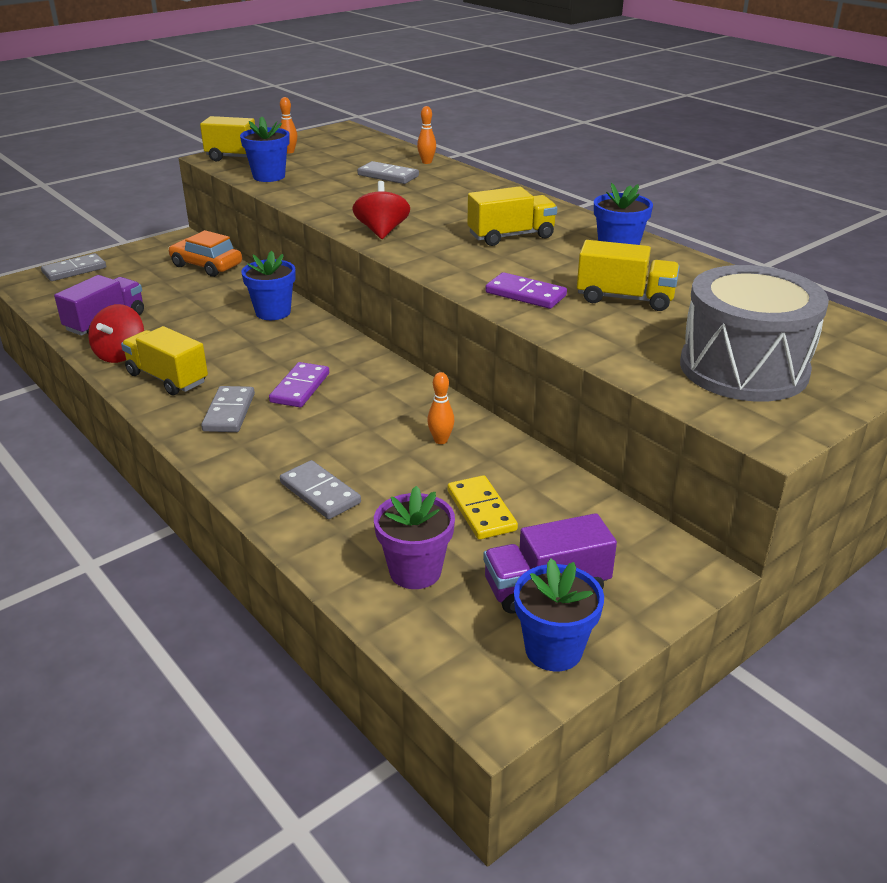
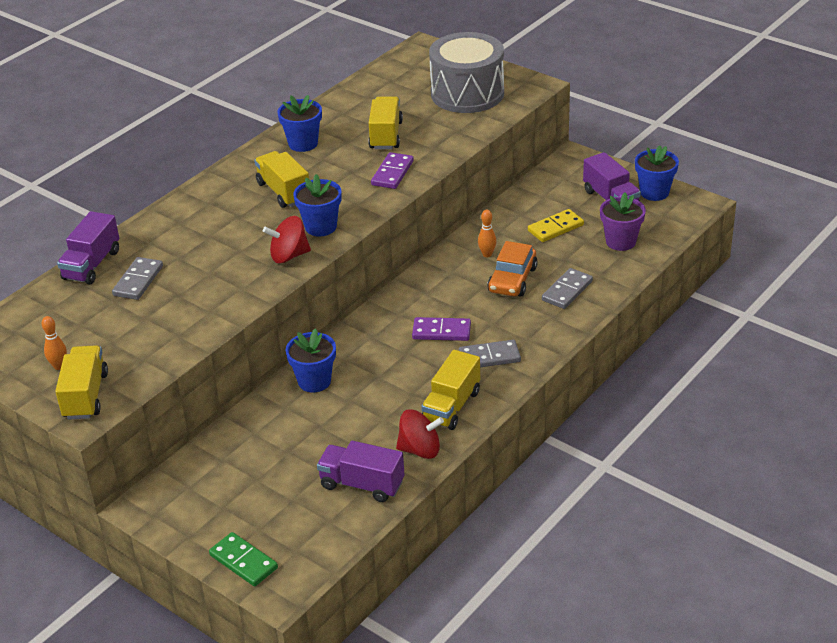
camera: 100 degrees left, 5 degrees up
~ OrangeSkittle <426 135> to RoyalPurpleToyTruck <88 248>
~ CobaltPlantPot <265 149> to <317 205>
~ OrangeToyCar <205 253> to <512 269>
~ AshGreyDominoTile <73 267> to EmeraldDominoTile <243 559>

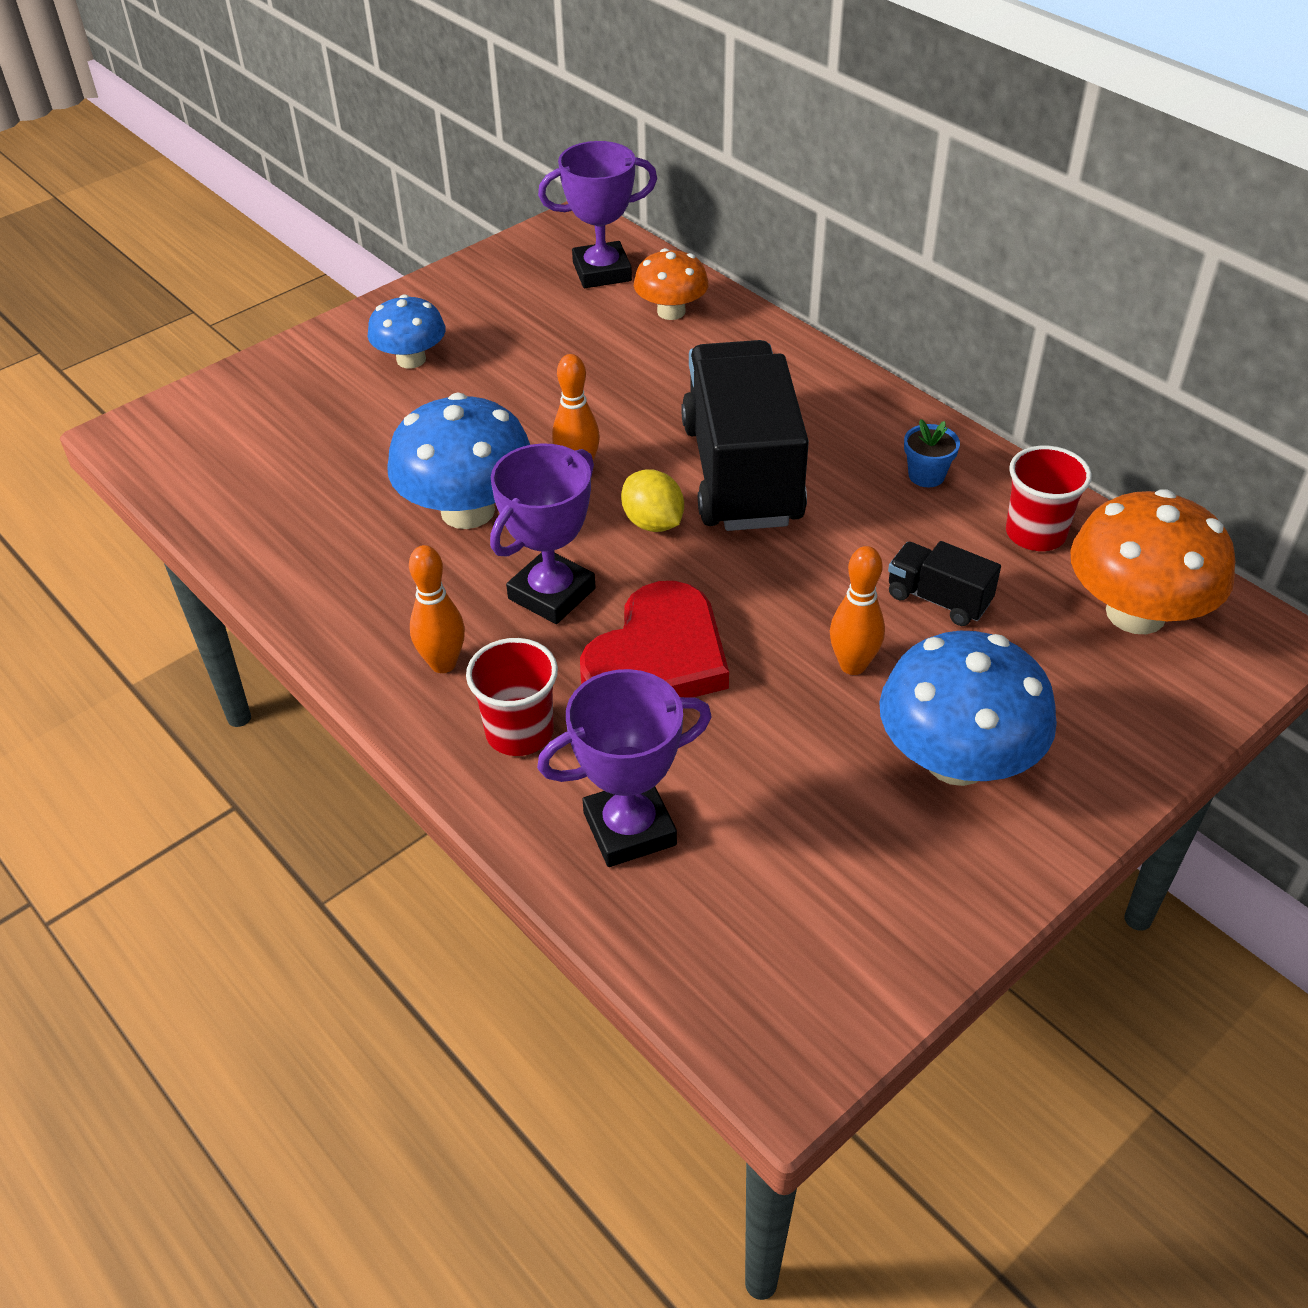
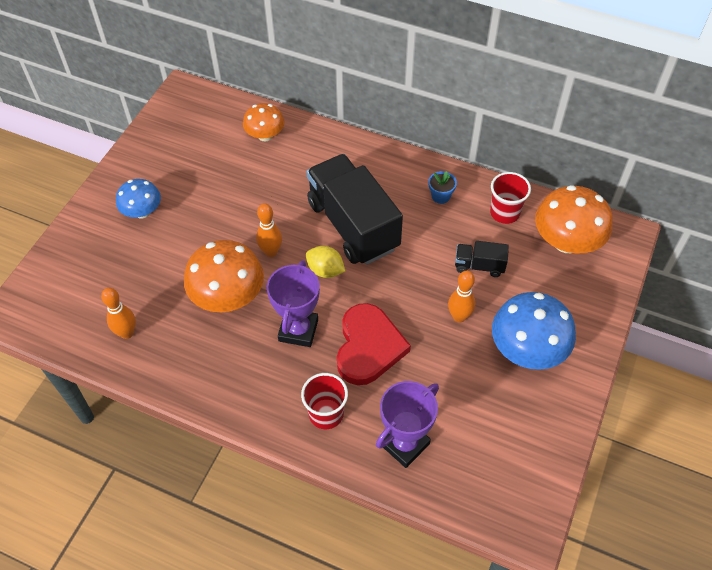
camera: 25 degrees left, 10 degrees up
- RoyalPurpleAwardCup <597 214>
~ CobaltFungus <458 461> to OrangeFungus <224 276>
~ OrangeSkittle <437 609> to <118 313>

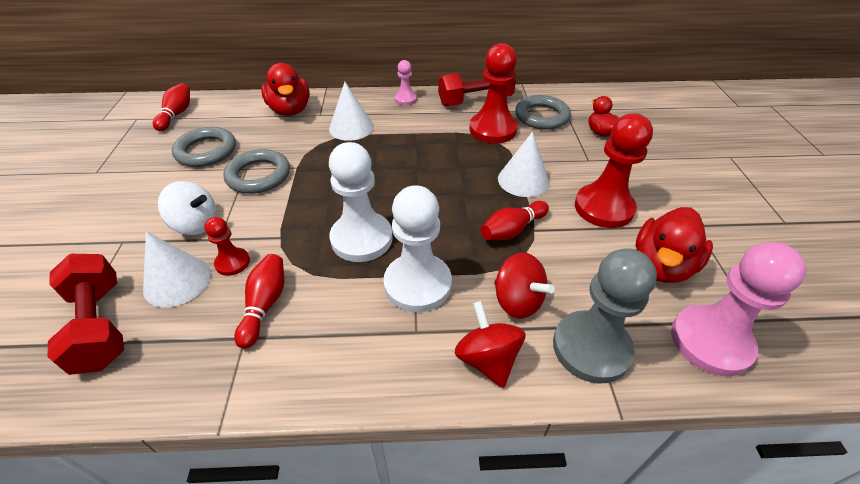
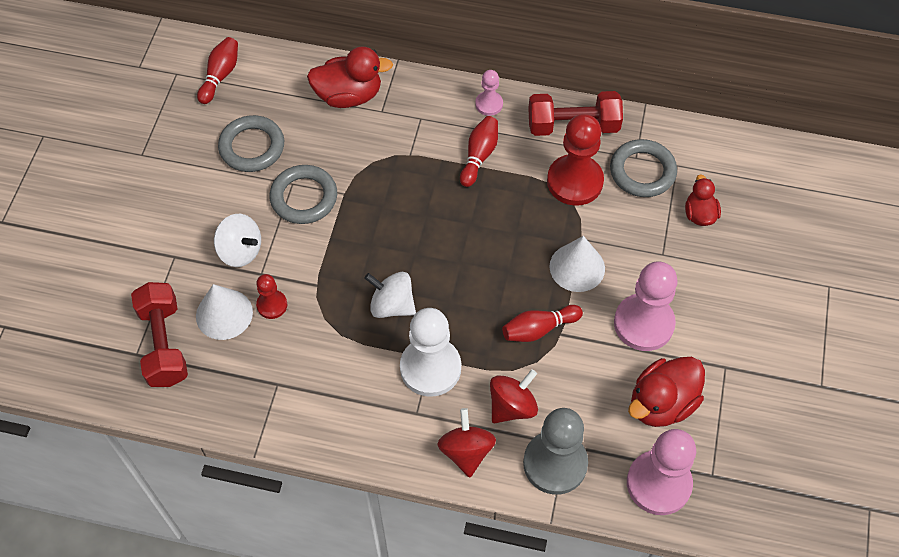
camera: 15 degrees right, 15 degrees up
~ RedToyDuck <285 89> = <350 77> 90 degrees counterclockwise
- SnowWhiteConeShape <351 111>
~ RedPawn <614 170> to RosyPawn <646 306>
~ SnowWhitePawn <361 202> to SnowWhiteWhirligig <390 295>
~ RedWhirligig <524 286> = <514 396> 105 degrees counterclockwise
~ RedSkittle <259 301> to <479 151>

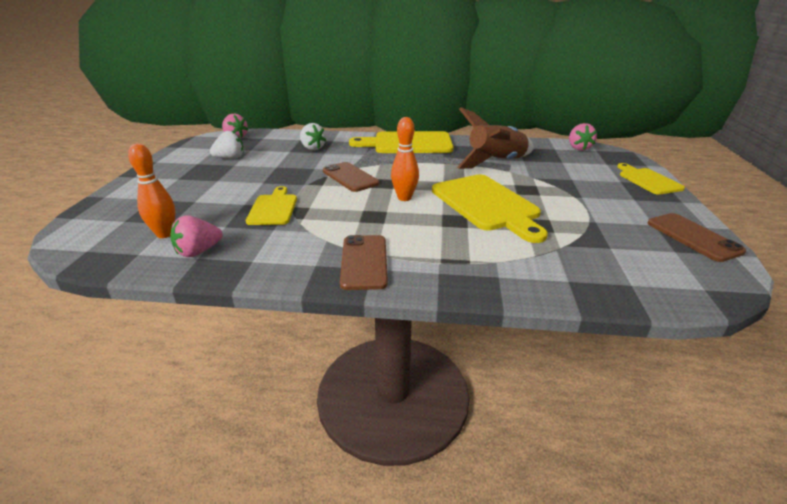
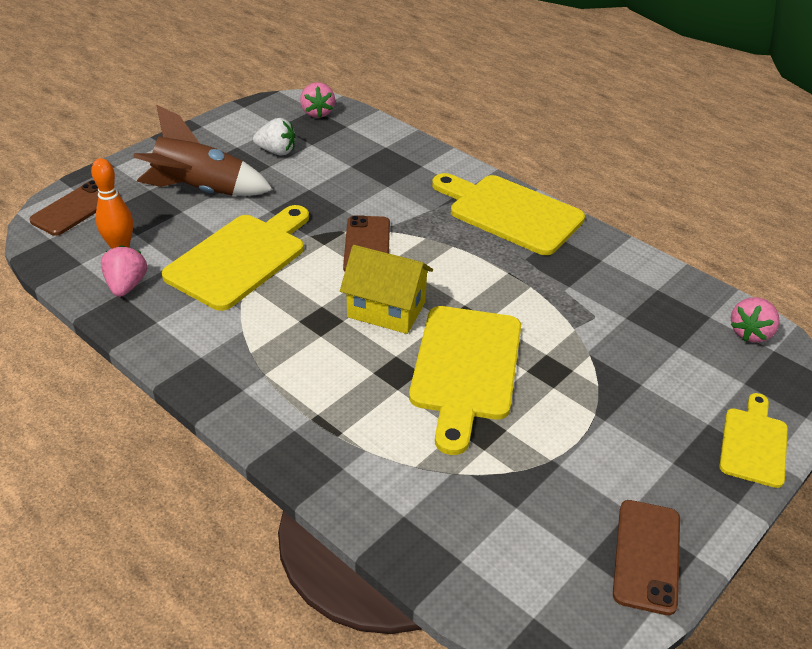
camera: 35 degrees right, 10 degrees up
~ BrownToyRocket <495 138> to <203 150>
~ OrangeSkittle <405 159> to GoldenToyHouse <386 289>
- SnowWhiteBerry <313 136>
~ GoldenBreadBoard <271 205> = <235 258> x1.75
~ RosyBerry <196 236> = <124 271> 90 degrees clockwise
~ BrownPhone <364 262> to <74 208>

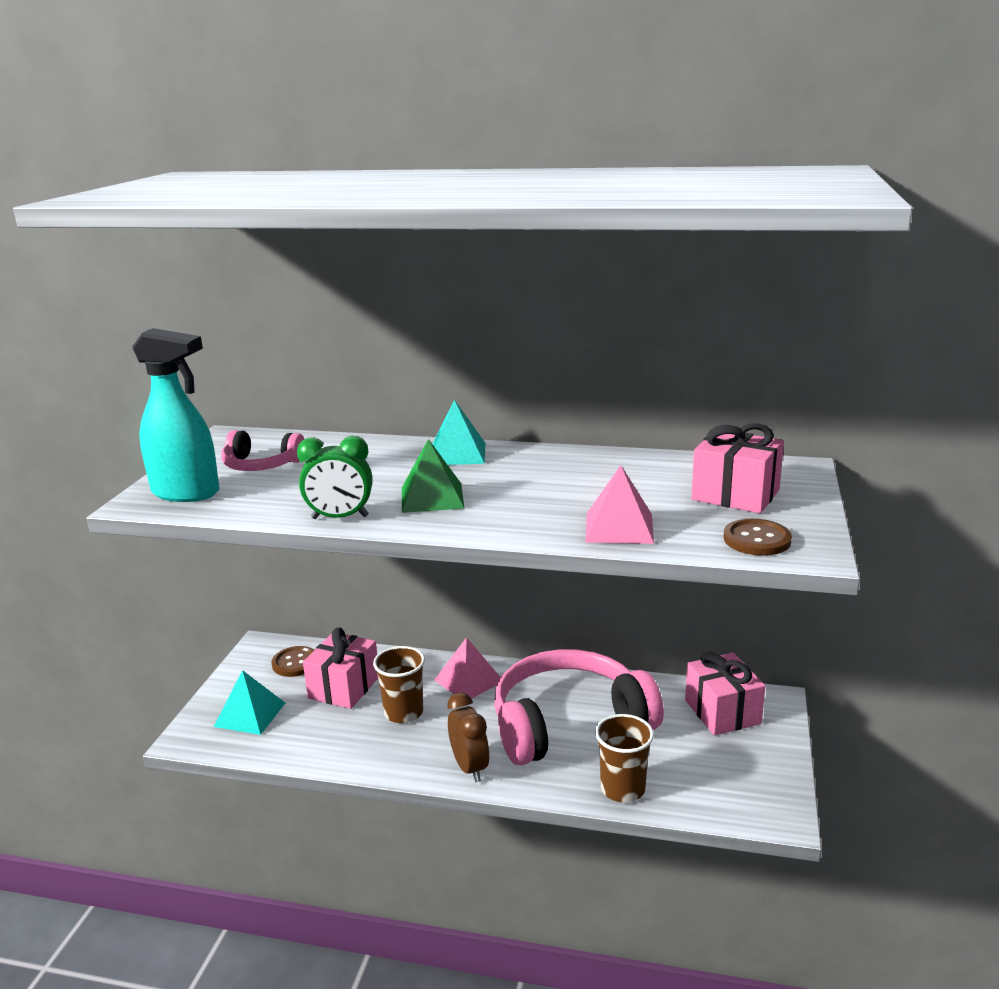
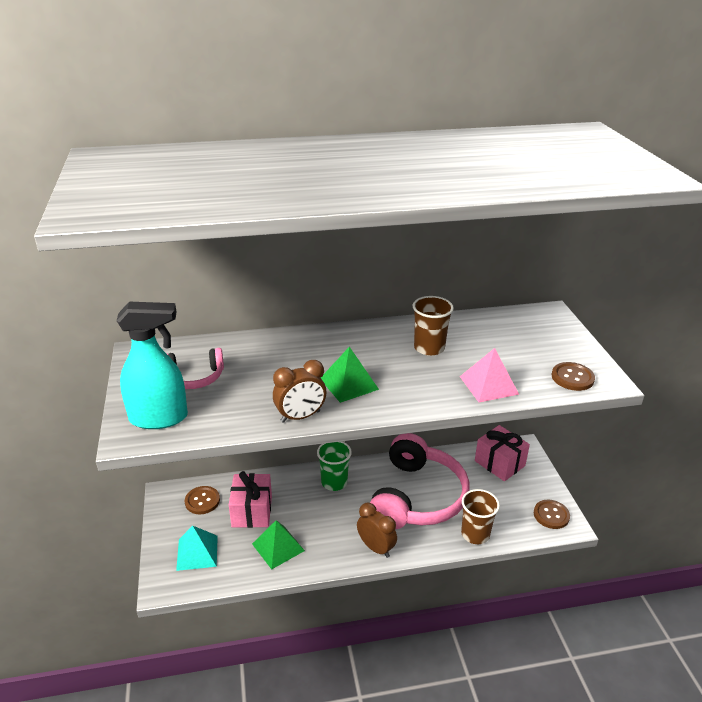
camera: 25 degrees left, 10 degrees up
- TealPyramidShape <458 432>
- RosyWrappedGift <737 468>
~ EmeraldClock <335 477> to BrownClock <299 391>
~ RosyPyramidShape <468 668> to EmeraldTumbler <334 466>
~ BrownTumbler <399 684> to <433 326>
~ RosyHeadset <579 707> = <420 481> 150 degrees clockwise
+ BrownSewingButton <552 514>
+ EmeraldPyramidShape <278 544>

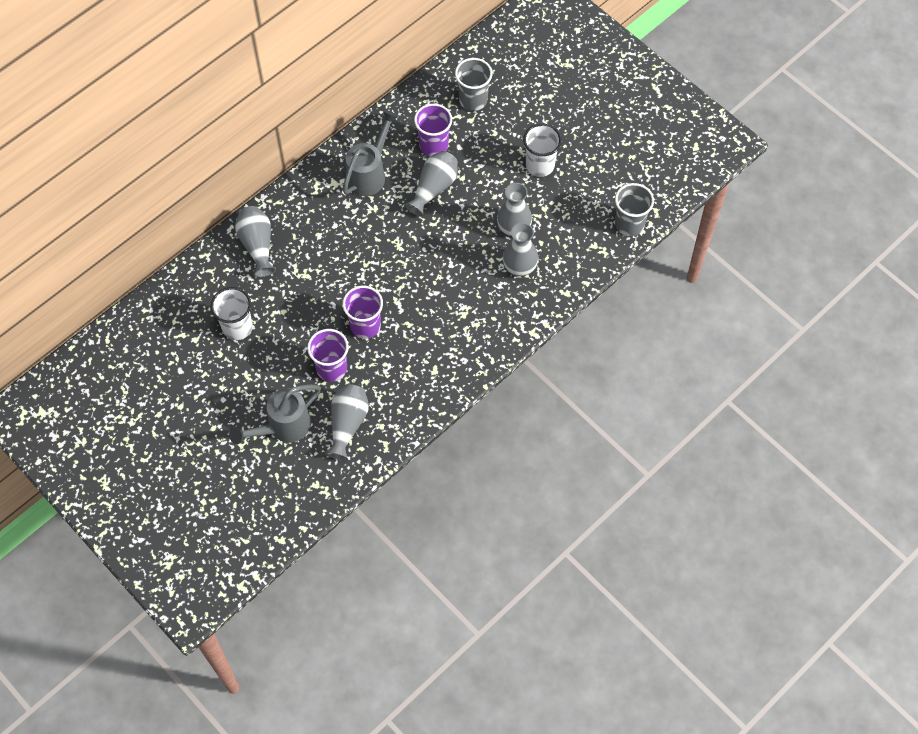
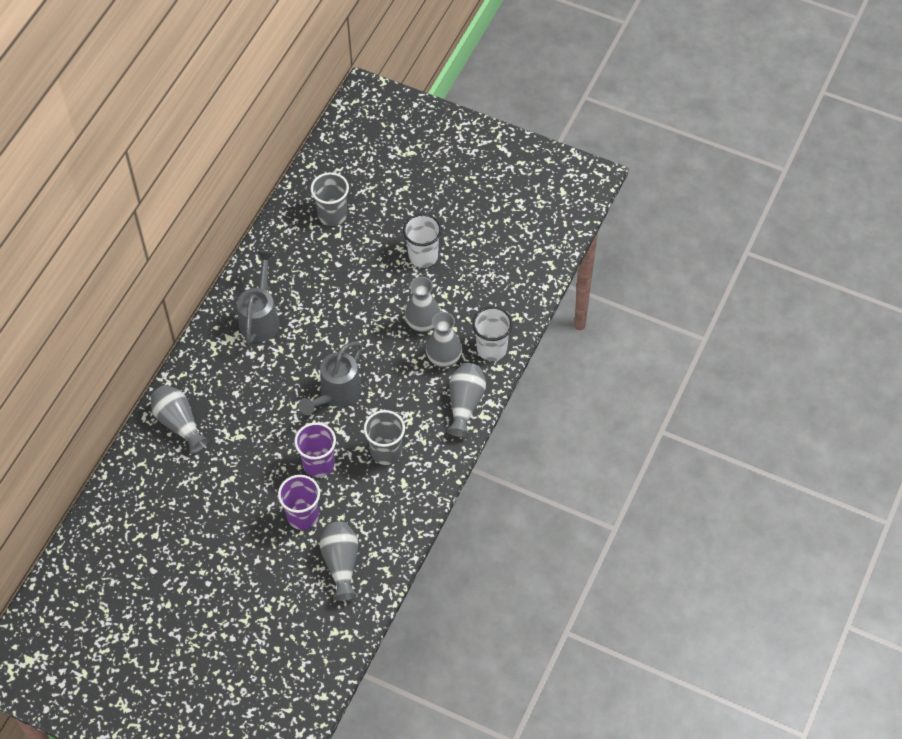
camera: 20 degrees left, 5 degrees down
- RoyalPurpleTumbler <433 130>
~ AshGreyFlowerVase <431 184> to <466 400>
~ AshGreyTumbler <634 209> to <384 437>
~ SnowWhiteTumbler <232 313> to <492 334>
~ AshGreyWateringCan <275 414> to <330 378>

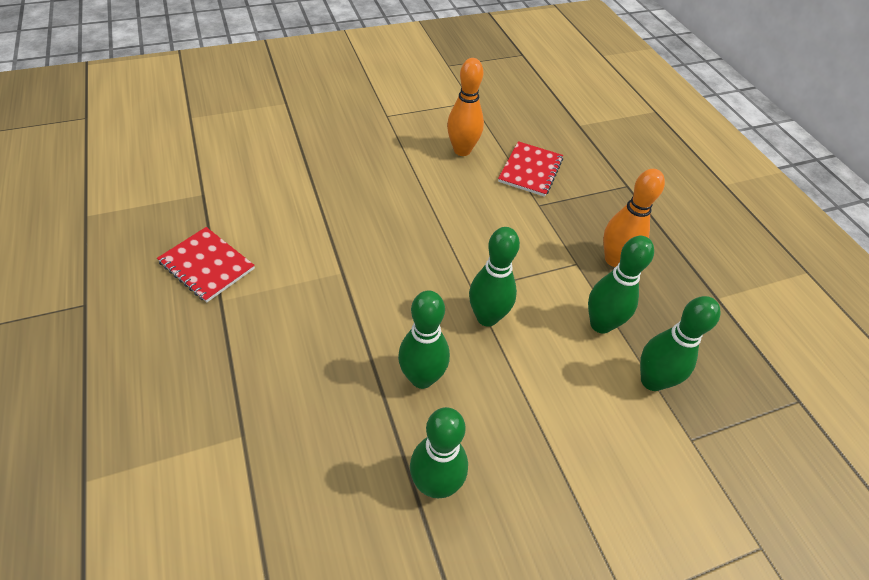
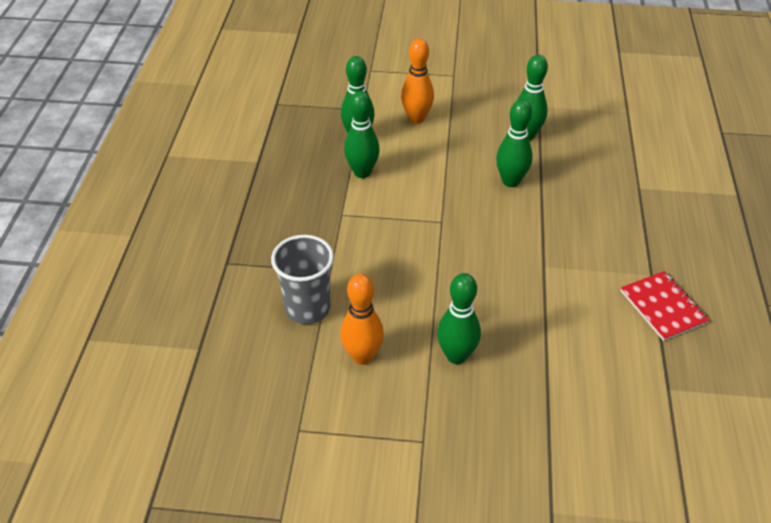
camera: 150 degrees left, 5 degrees down
~ RedNotepad <530 169> to AshGreyTumbler <302 279>
~ OrangeSkittle <634 218> to <417 81>
~ EmeraldSkittle <494 277> to <459 318>

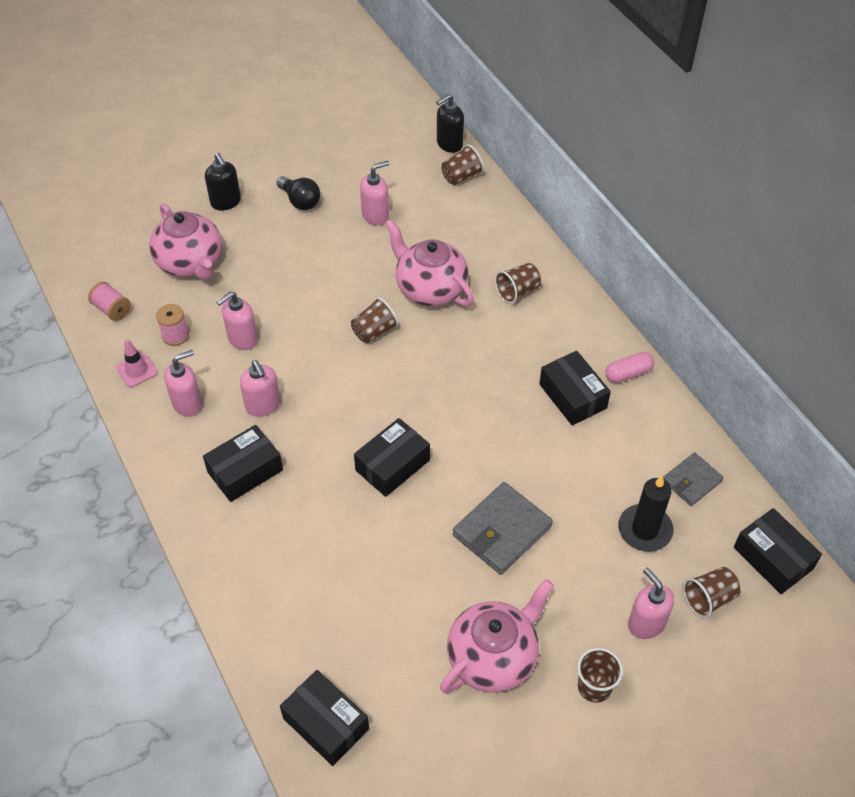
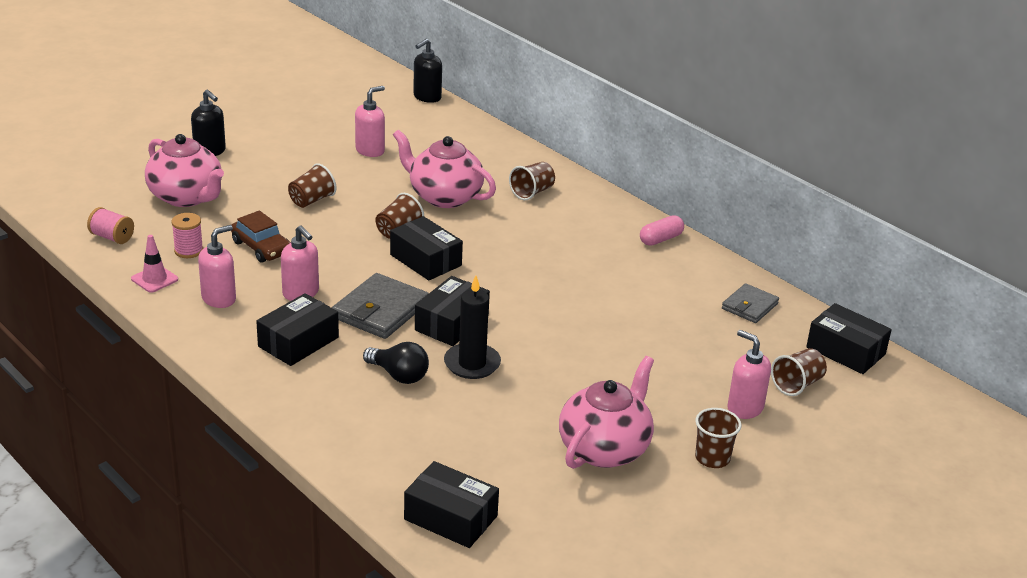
camera: 15 degrees left, 20 degrees down
~ BrownTumbler <462 164> to <312 185>
~ EbonyLightbulb <298 193> to <396 363>
~ RosySoapDispenser <237 321> to BrownToyCar <261 237>
~ EbonyPackage <575 388> to <426 248>
~ EbonyPillarCandle <645 514> to <472 327>
~ AshGreyCardWallet <503 528> to <380 306>

